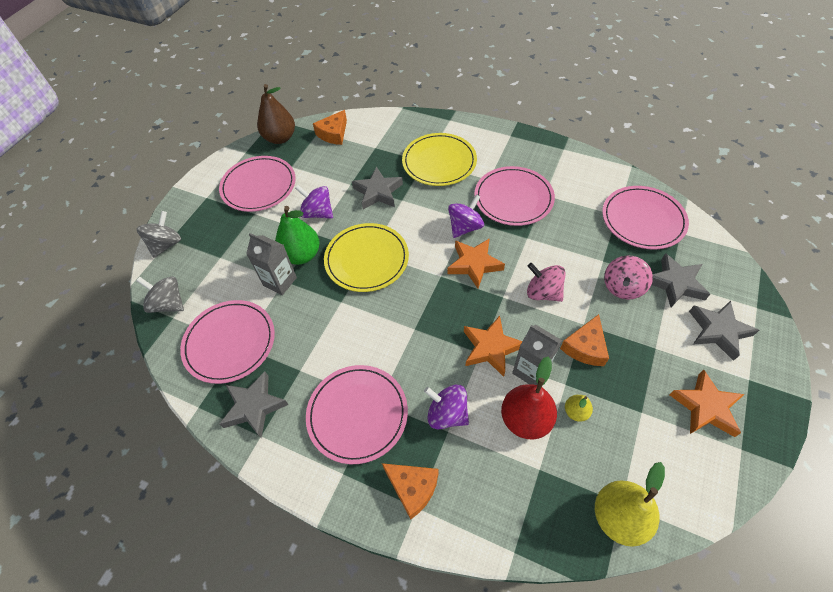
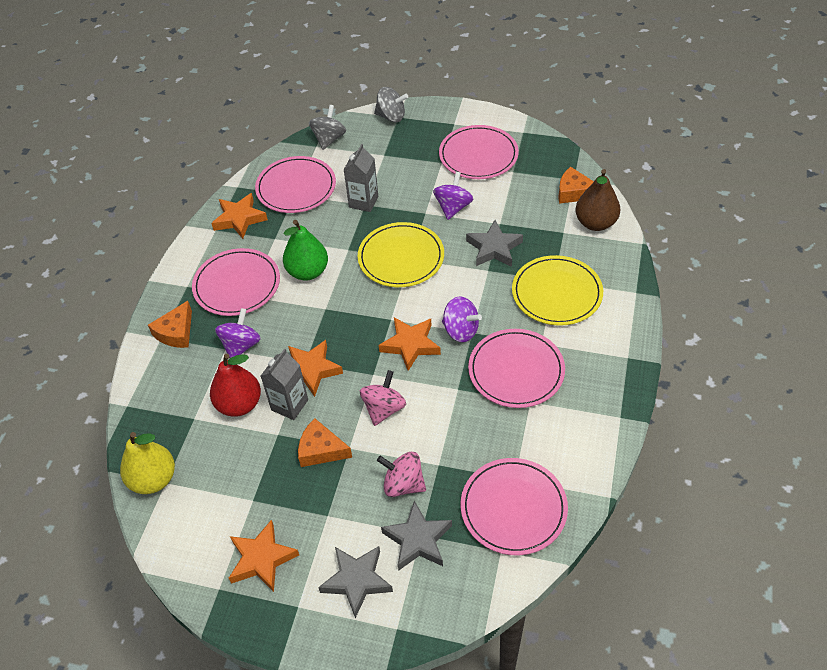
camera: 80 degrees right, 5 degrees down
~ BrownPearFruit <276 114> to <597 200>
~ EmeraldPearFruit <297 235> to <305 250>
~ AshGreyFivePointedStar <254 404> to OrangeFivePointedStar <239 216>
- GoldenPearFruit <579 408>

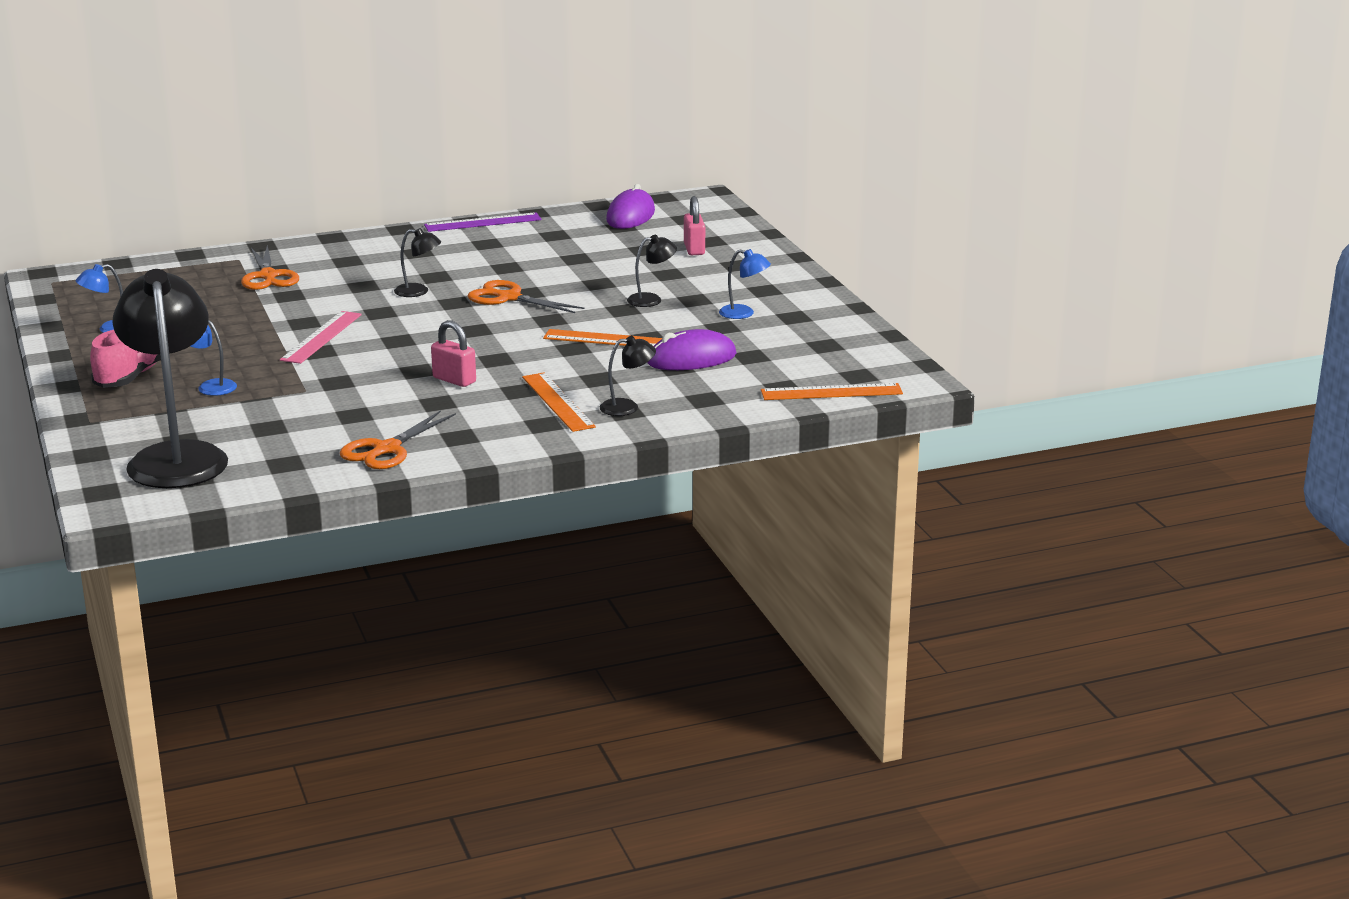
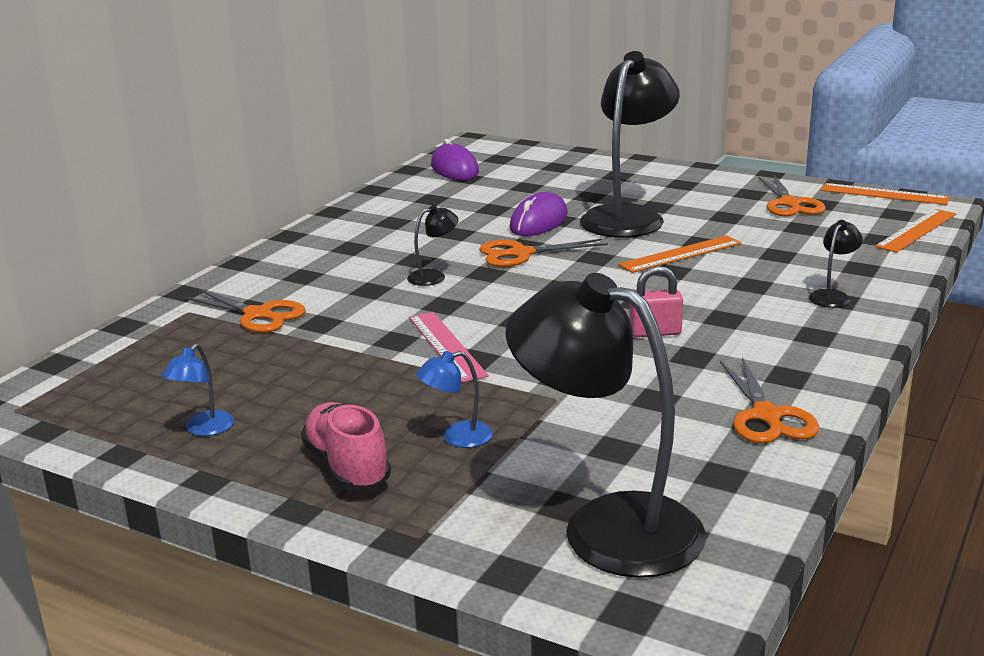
camera: 40 degrees left, 0 degrees up
- RosyLock <694 225>
- RoyalPurpleMeasuringStick <482 222>
~ EbonyLamp <652 271> = <630 144> x2.43
- CobaltLamp <745 284>
~ RoyalPurplePcMouse <692 349> to <539 214>
~ OrangeMeasuringStick <559 402> to <885 194>
+ OrangeShears <792 196>

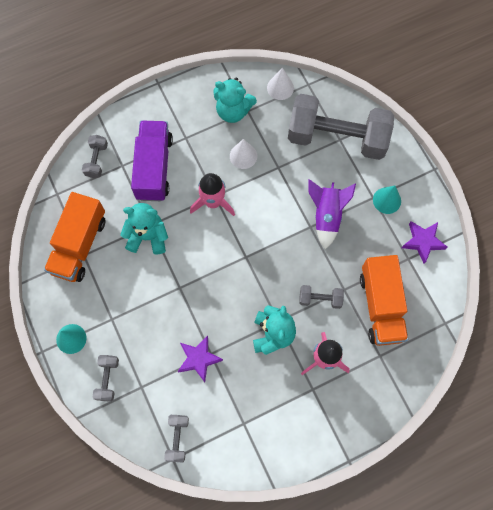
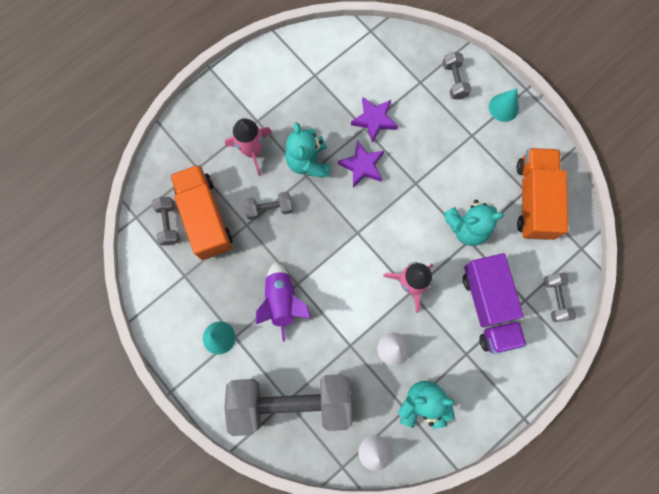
camera: 165 degrees right, 5 degrees up
~ RoyalPurpleFivePointedStar <424 242> to <361 164>
~ AshGreyFreeWeight <176 438> to <166 221>

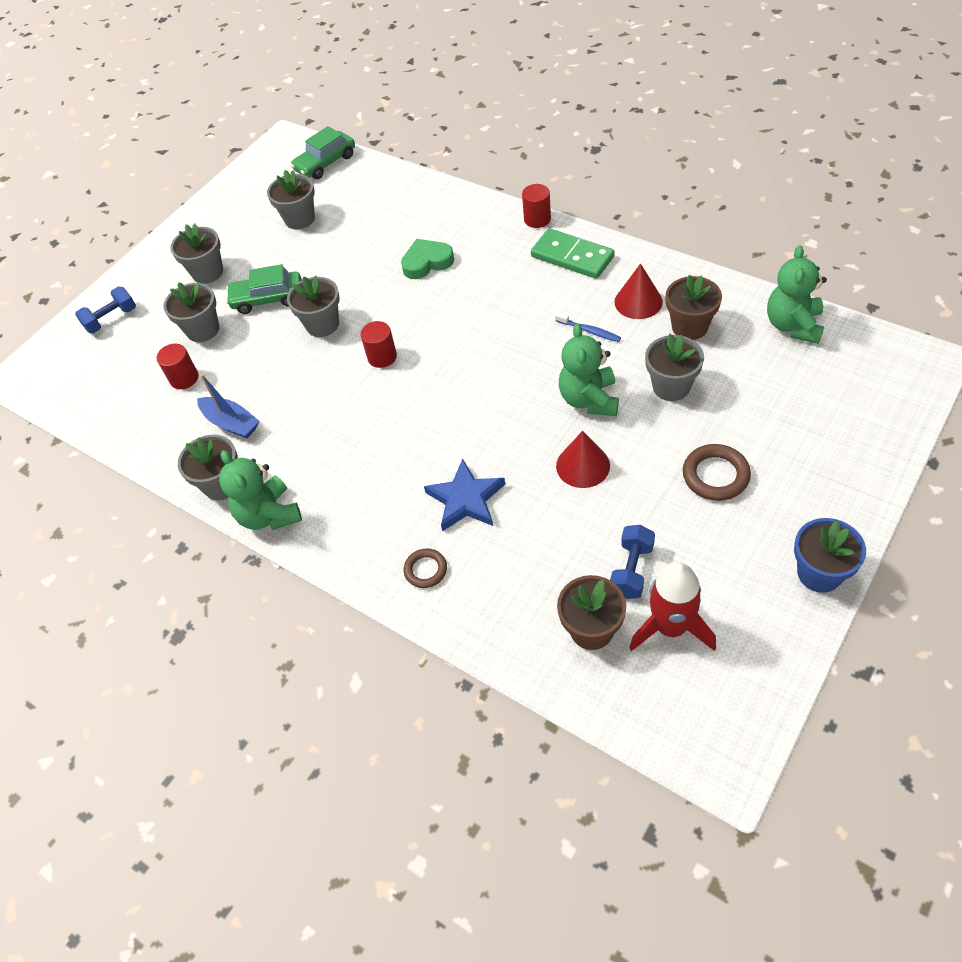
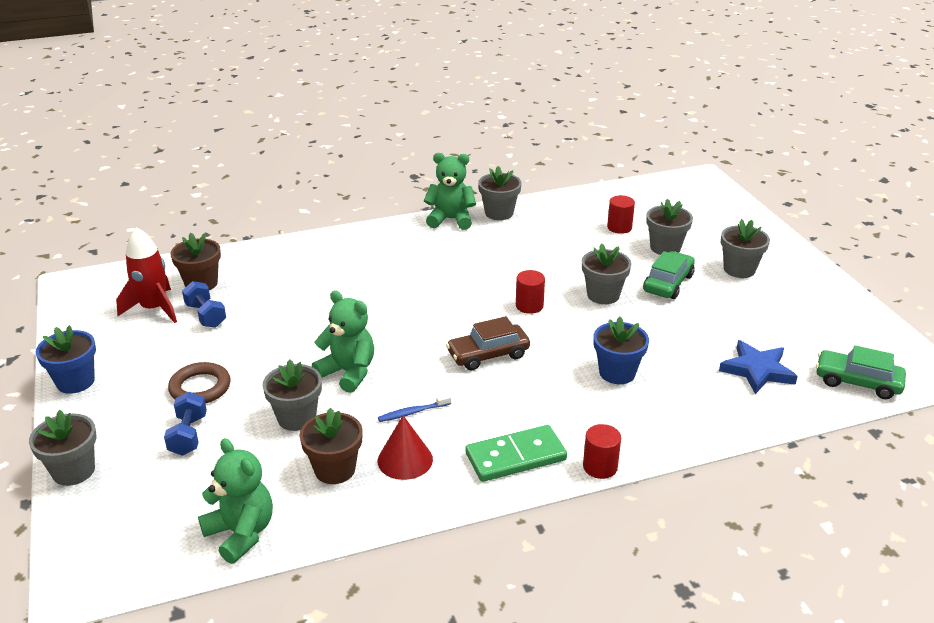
camera: 120 degrees right, 20 degrees down
~ EmeraldToyCar <322 152> = <861 372> 60 degrees counterclockwise
~ AshGreyPlantPot <291 199> to <63 448>
~ EmeraldHeartShape <427 259> to CobaltPlantPot <621 350>
~ CobaltFreeWeight <105 310> to <185 424>
- CobaltSailboat <228 406>
- RedConeShape <583 459>
~ CobaltFivePointedStar <464 495> to <758 367>
- BrownRing <425 568>
+ BrownToyCar <488 343>

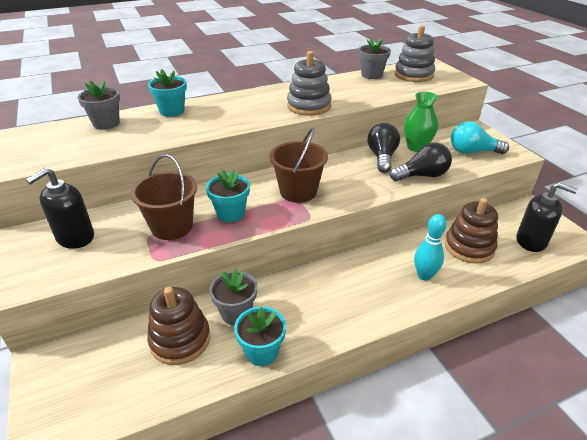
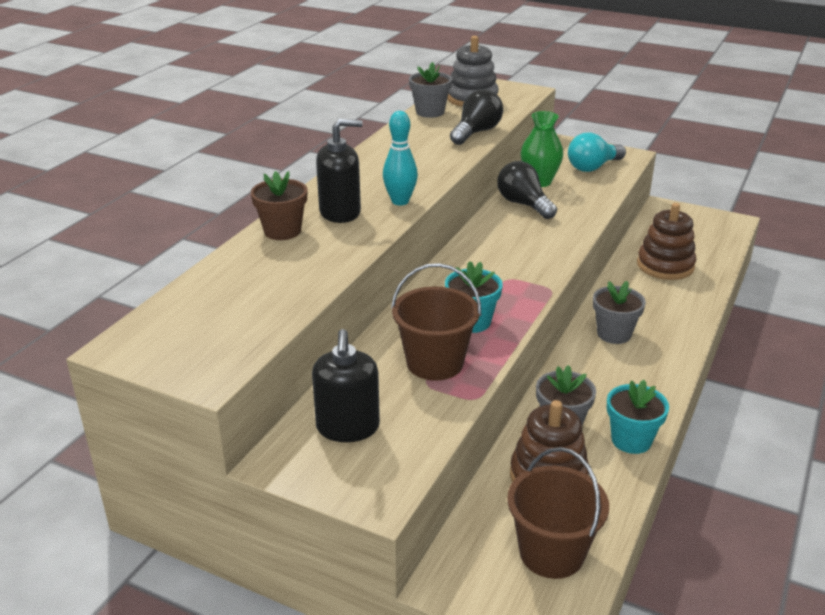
camera: 40 degrees left, 5 degrees down
- AshGreyRingStacker <309 83>
~ TealPlantPot <167 93> to BrownPlantPot <279 205>
~ AshGreyPlantPot <99 105> to <619 312>
~ BrownSandBucket <299 165> to <558 513>
~ EbonyLightbulb <421 161> to <476 117>
~ EbonySoapDispenser <547 217> to <339 171>
~ TealSkittle <430 247> to <400 158>

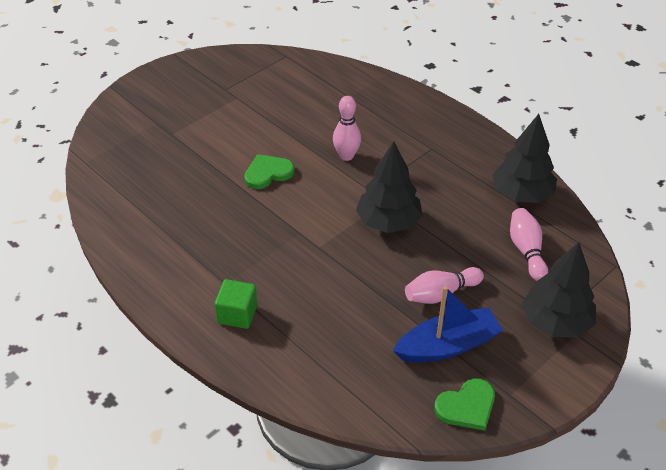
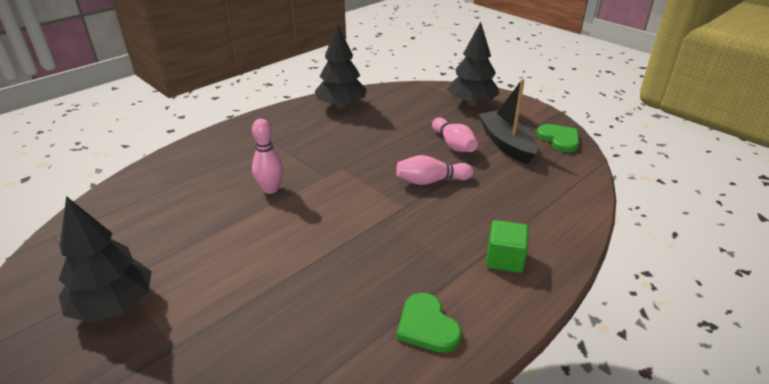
camera: 90 degrees left, 10 degrees down
~ EbonyTree <389 187> to <105 259>
~ EmeraldHeartShape <269 171> to <429 323>
~ RosySkittle <529 244> to <435 170>
~ CobaltSailboat <448 324> to EbonySailboat <508 121>

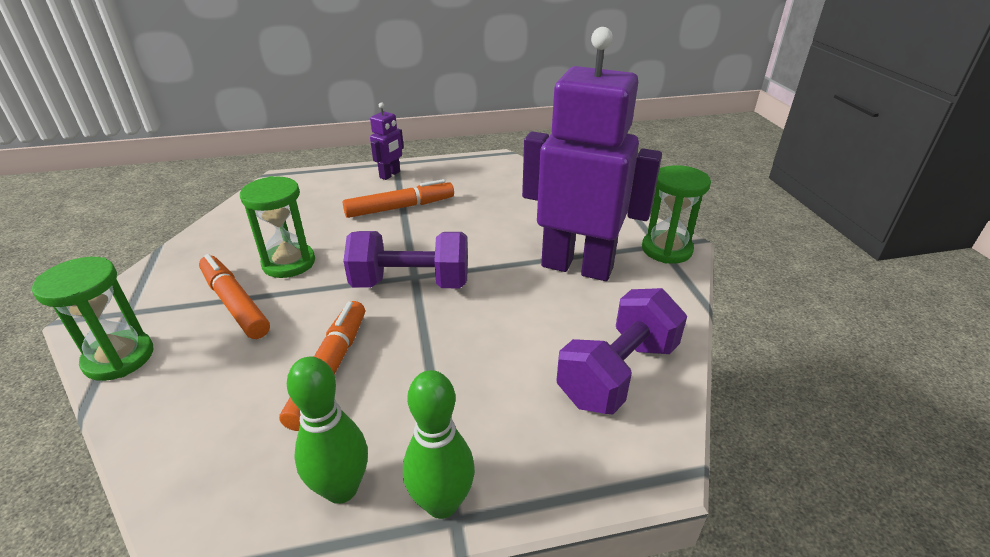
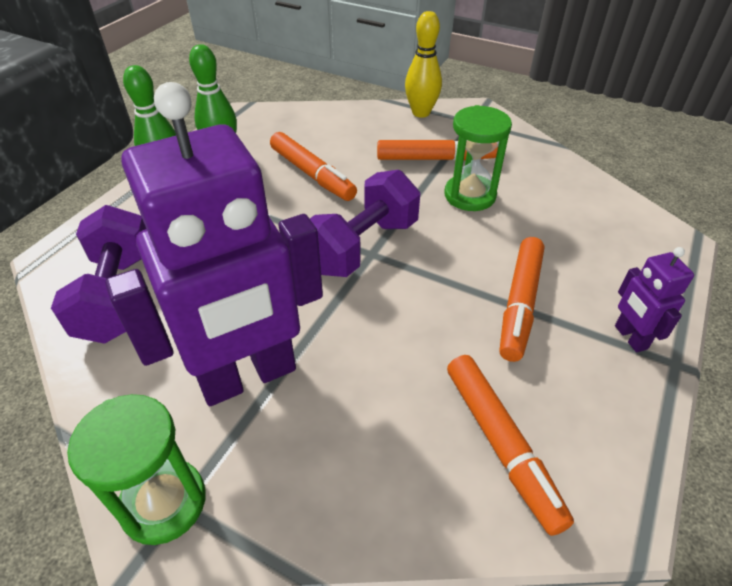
camera: 130 degrees right, 10 degrees up
~ EmeraldSandglass <92 319> to GoldenSkittle <423 64>
+ OrangeMarkerPen <510 445>

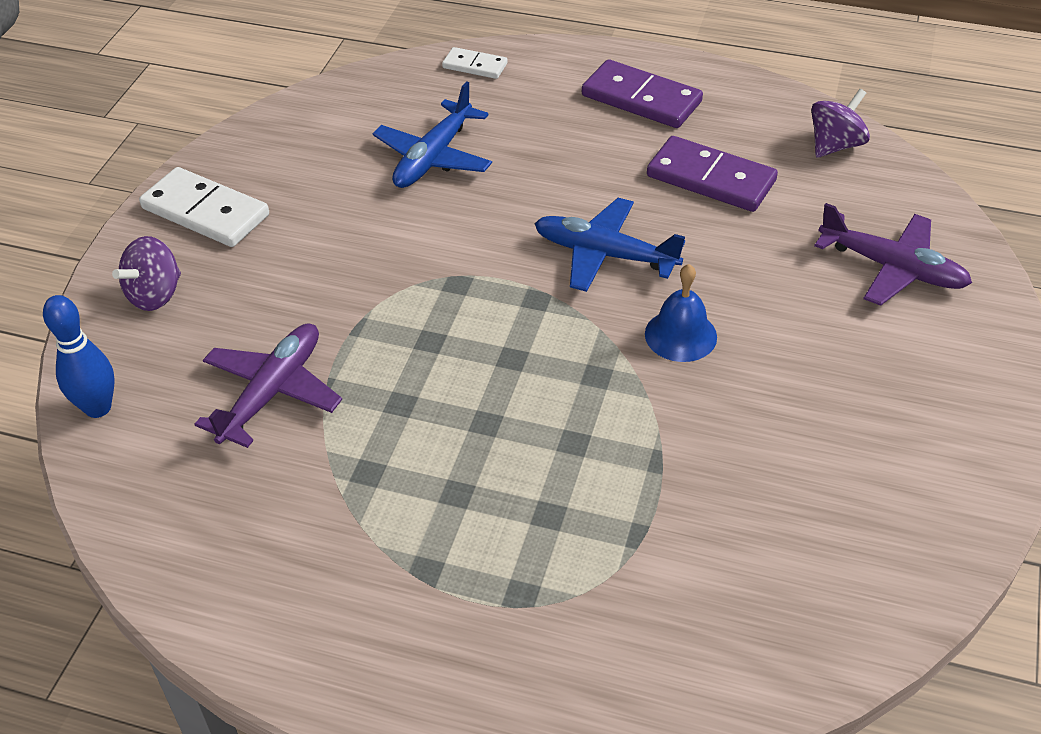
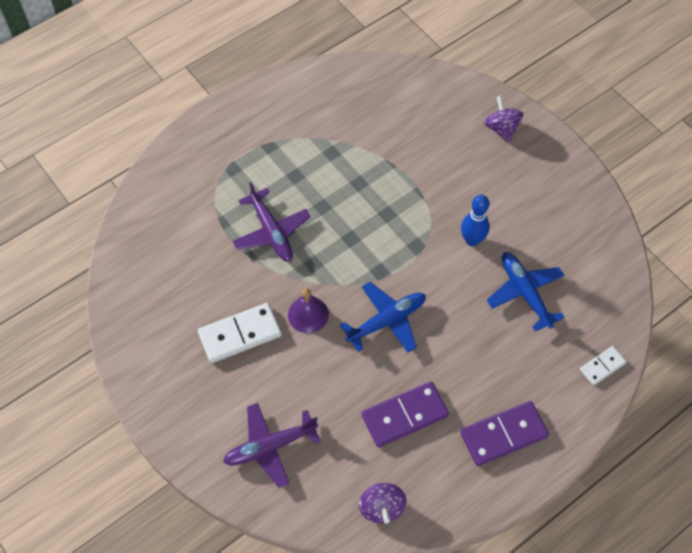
camera: 125 degrees right, 15 degrees up
~ SnowWhiteDominoTile <204 207> to <240 333>
~ CobaltBell <681 313> to RoyalPurpleBell <308 311>
~ CobaltSkittle <78 356> to <475 220>
~ RoyalPurplePlane <268 385> to <271 222>

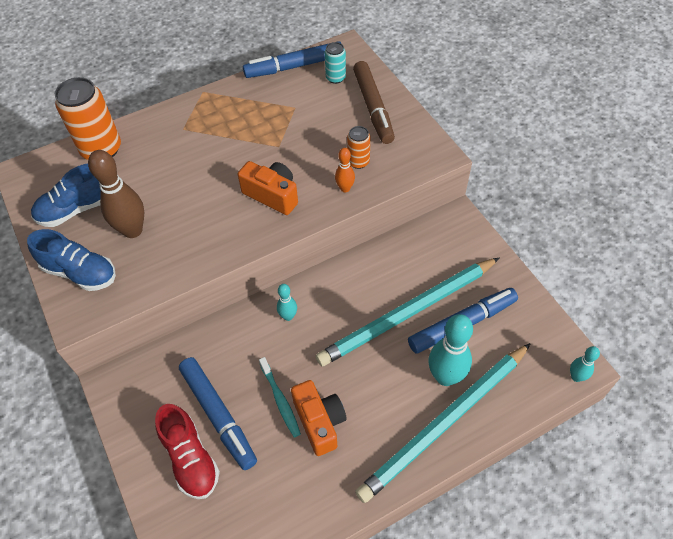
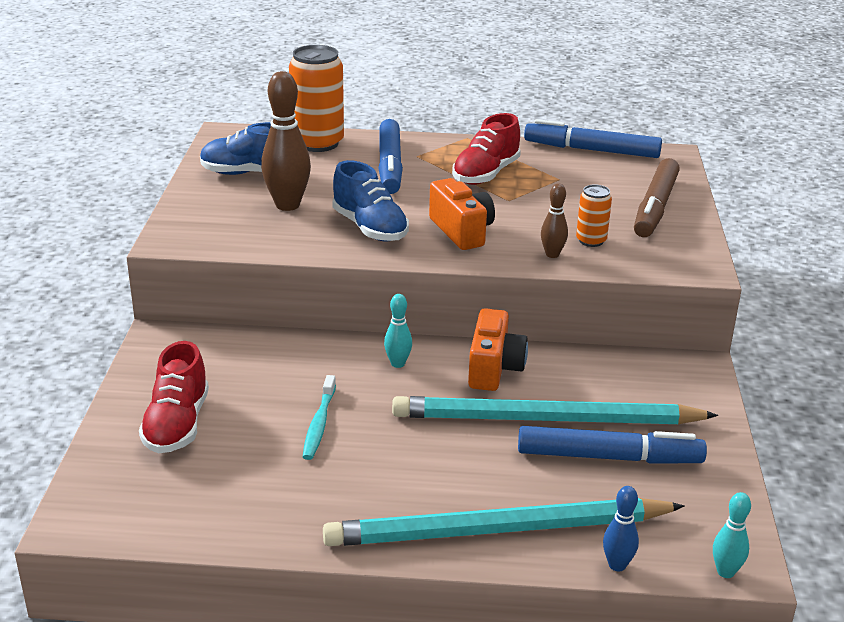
camera: 30 degrees right, 25 degrees down
- TealTin <335 63>
~ OrangeSkittle <345 170> to BrownSkittle <554 220>
~ CobaltShoe <71 260> to <371 201>
- TealSkittle <451 350>
~ CobaltMarkerPen <218 413> to <390 156>
~ OrangeCompactCamera <319 418> to <498 349>
+ RedShoe <486 149>
+ CobaltSkittle <621 529>

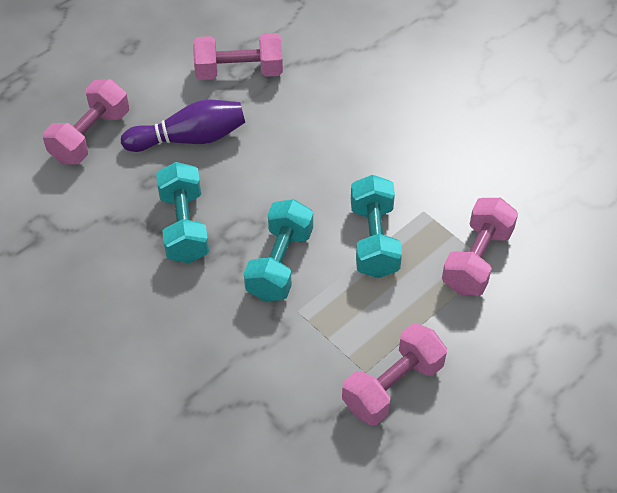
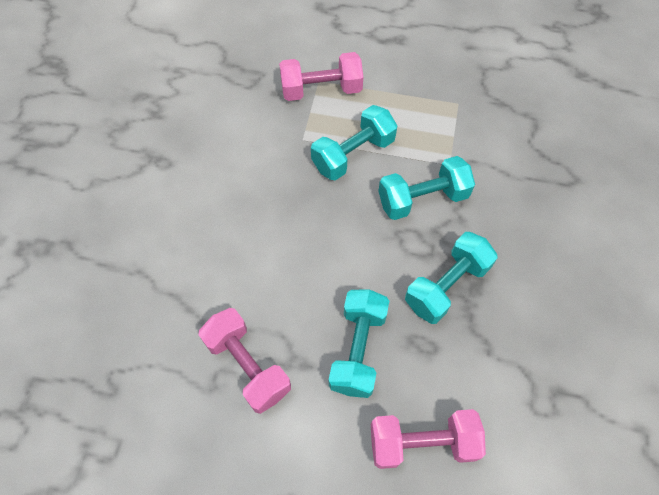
camera: 125 degrees left, 10 degrees up
~ RoyalPurpleSkittle <183 126> to TealFreeWeight <359 343>
- RosyFreeWeight <394 374>

